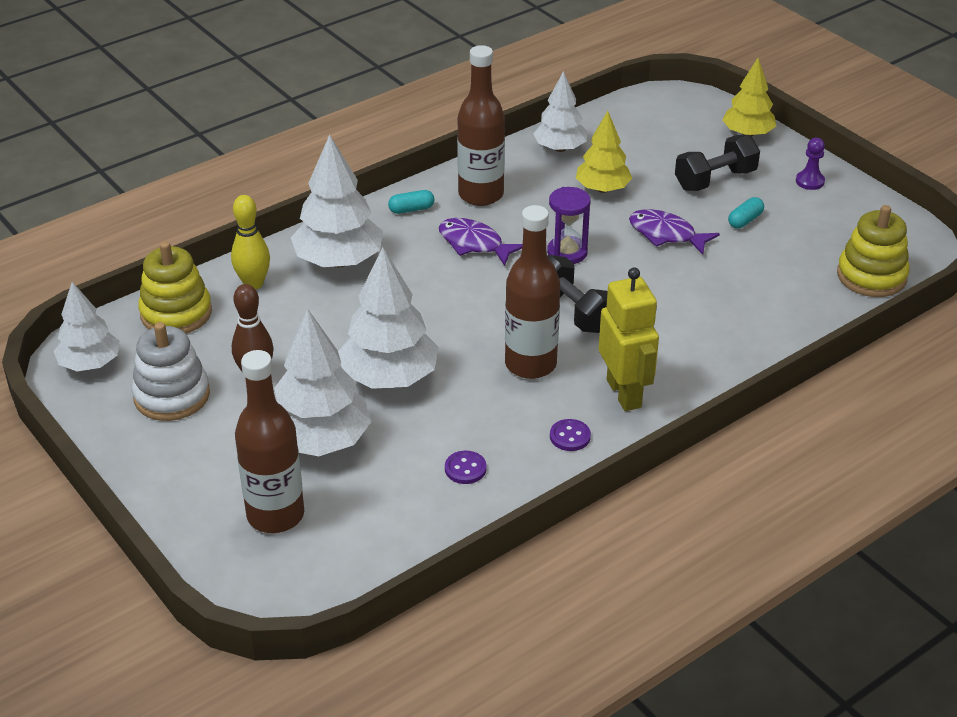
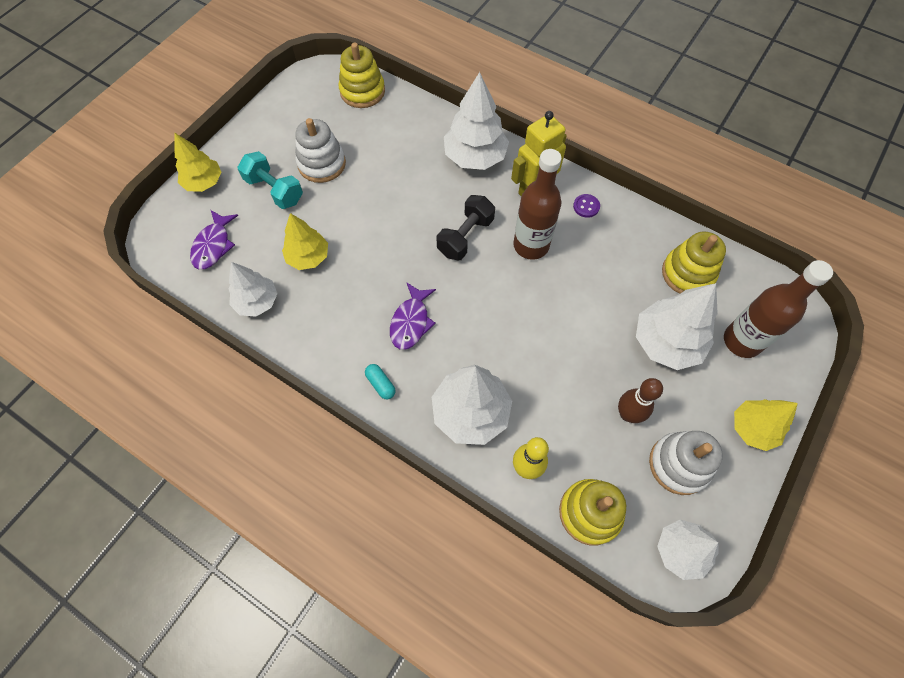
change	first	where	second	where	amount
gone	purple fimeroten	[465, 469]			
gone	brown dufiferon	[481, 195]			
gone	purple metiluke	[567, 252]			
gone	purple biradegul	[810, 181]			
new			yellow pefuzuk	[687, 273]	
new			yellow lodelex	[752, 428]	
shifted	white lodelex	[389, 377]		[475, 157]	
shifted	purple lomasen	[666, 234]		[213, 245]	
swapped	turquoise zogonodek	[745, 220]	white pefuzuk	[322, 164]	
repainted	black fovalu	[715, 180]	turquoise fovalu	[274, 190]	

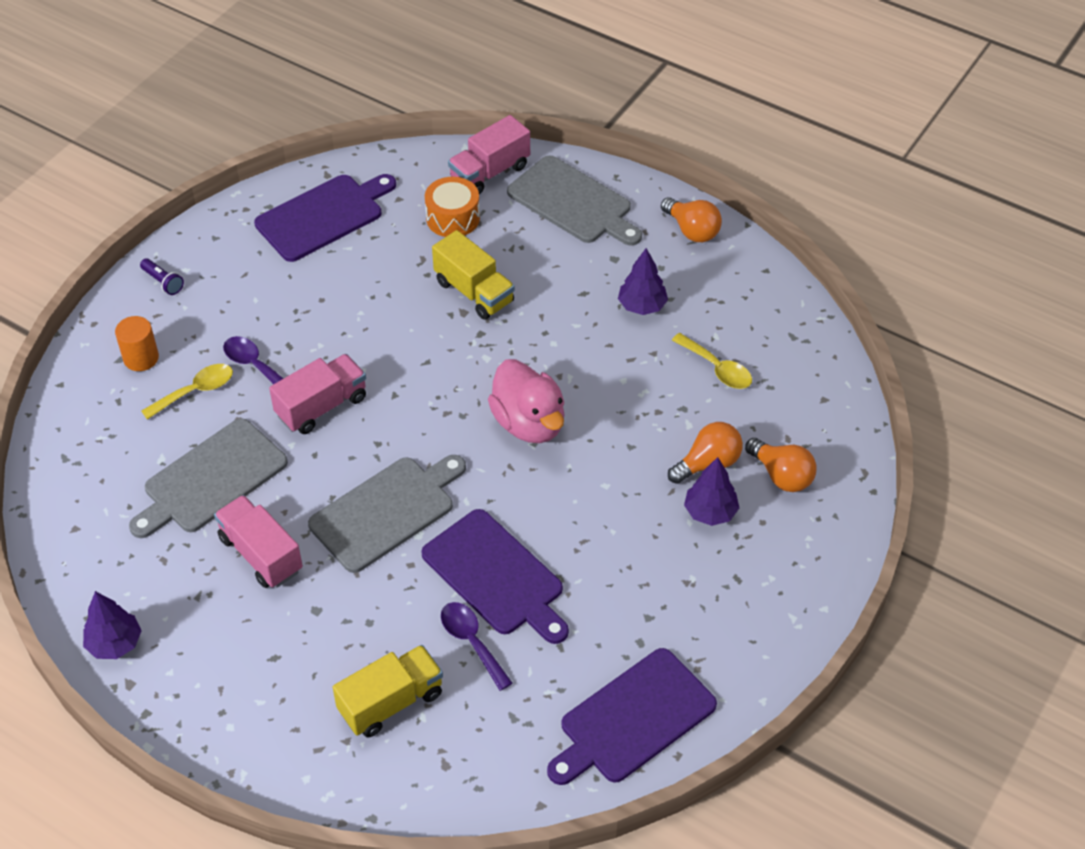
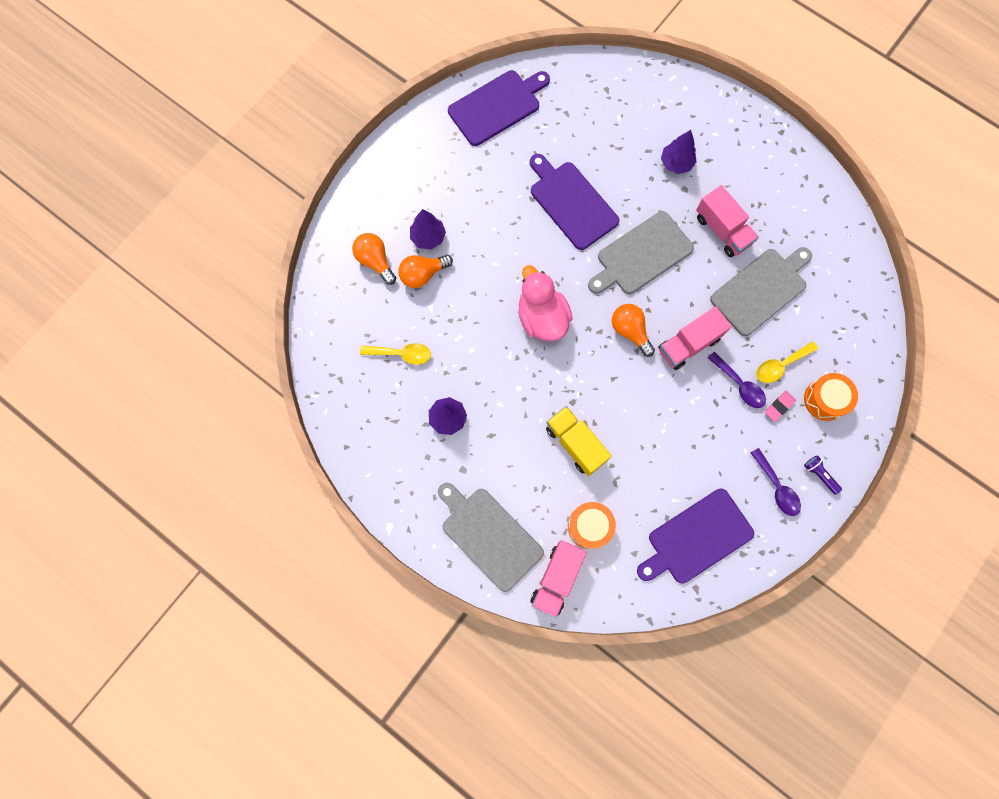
change	first	where	second	where	amount
gone	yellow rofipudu	[391, 702]			
new			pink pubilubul	[779, 406]	
shifted	purple lodelex	[115, 643]		[676, 163]	
shifted	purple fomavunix	[471, 642]		[777, 487]	
shifted	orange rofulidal	[692, 230]		[630, 331]	
swapped	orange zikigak	[141, 358]	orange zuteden	[825, 399]	
rotated	pink rofipudu	[490, 172]		[556, 578]	150 degrees clockwise
rotated	yellow fomavunix	[717, 369]		[401, 354]	135 degrees clockwise

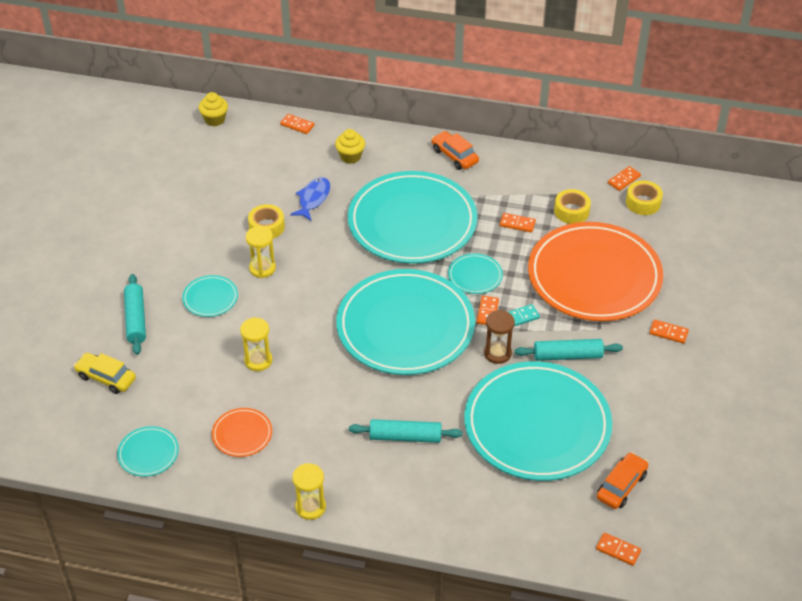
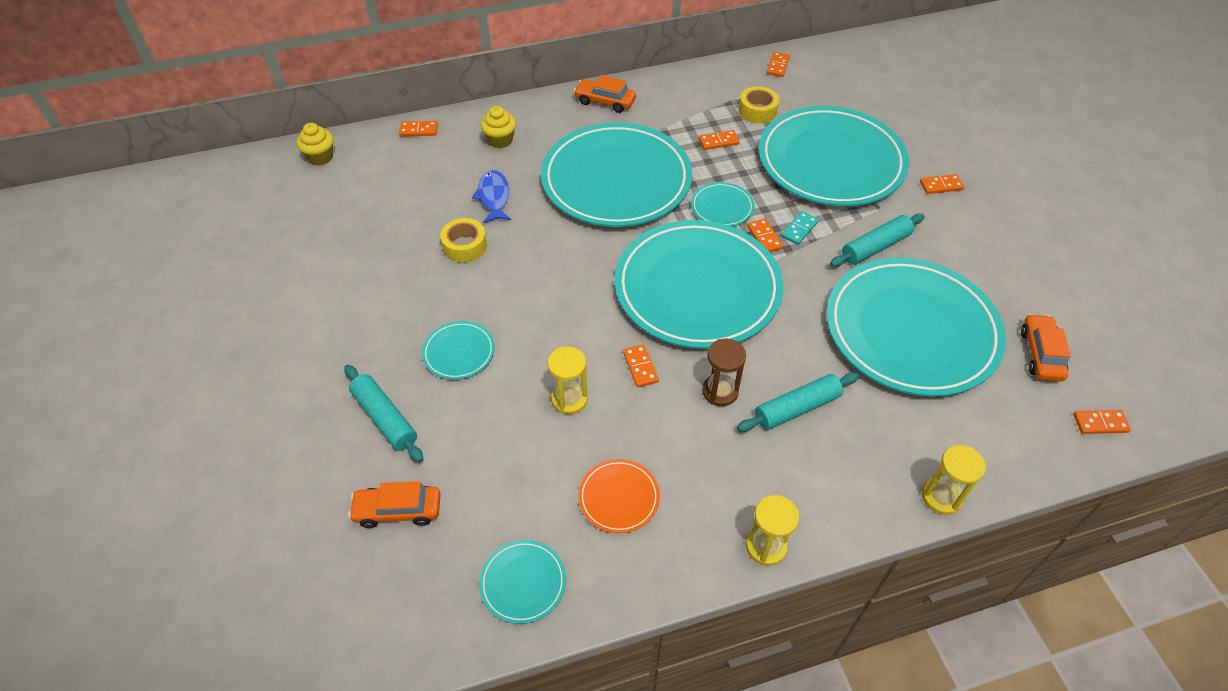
change	first	where	second	where	amount
gone	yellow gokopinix	[643, 202]			
new			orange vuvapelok	[640, 367]	
shifted	yellow metiluke	[262, 268]		[941, 497]	
shifted	brown metiluke	[497, 353]		[720, 391]	
repainted	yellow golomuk	[106, 378]	orange golomuk	[398, 510]	
repainted	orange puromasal	[594, 276]	turquoise puromasal	[830, 162]	

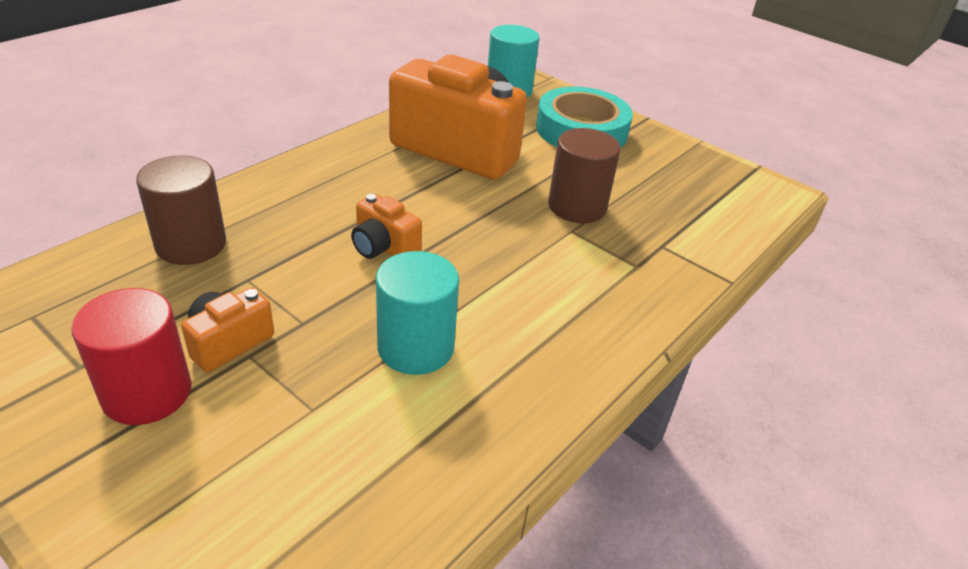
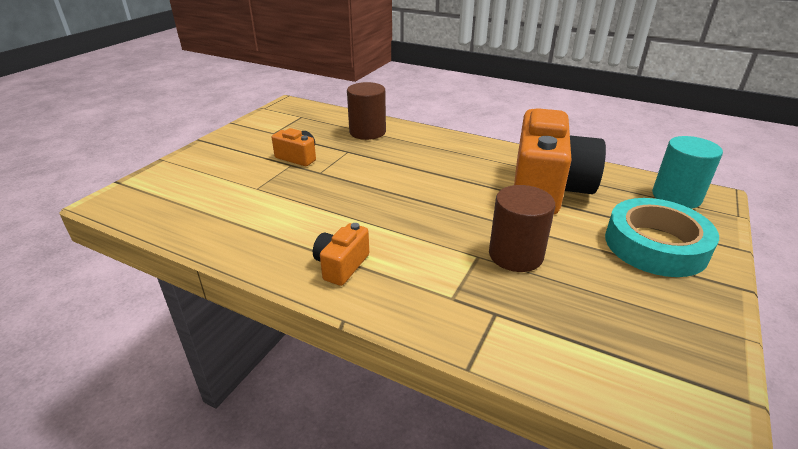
change	first	where	second	where	amount
gone	red zikigak	[147, 393]			
gone	turquoise zikigak	[415, 347]			
shifted	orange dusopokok	[383, 247]		[341, 265]	

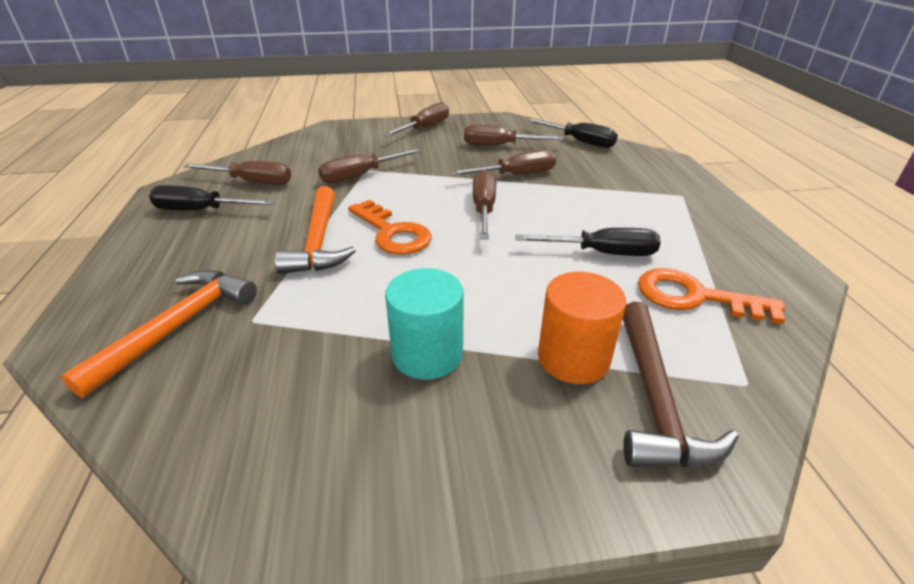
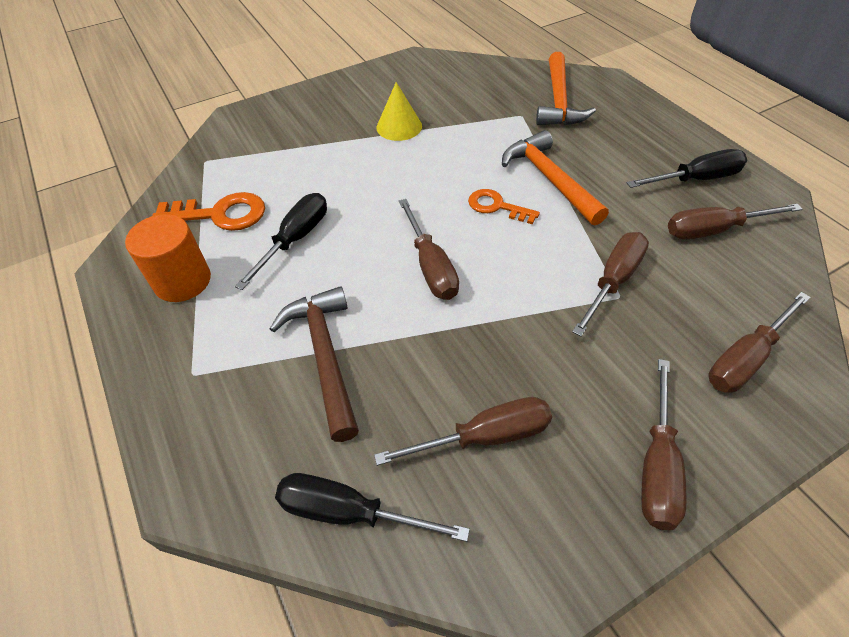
change	first	where	second	where	amount
shifted	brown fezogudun	[516, 175]		[745, 358]	
shifted	orange zikigak	[573, 358]		[182, 281]	
shifted	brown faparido	[655, 399]		[325, 356]	
swapped	turquoise zikigak	[427, 354]	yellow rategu	[399, 127]	
rotated	black fezogudun	[602, 253]		[295, 239]	135 degrees clockwise
scaled	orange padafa	[392, 233]		[496, 206]	x0.65

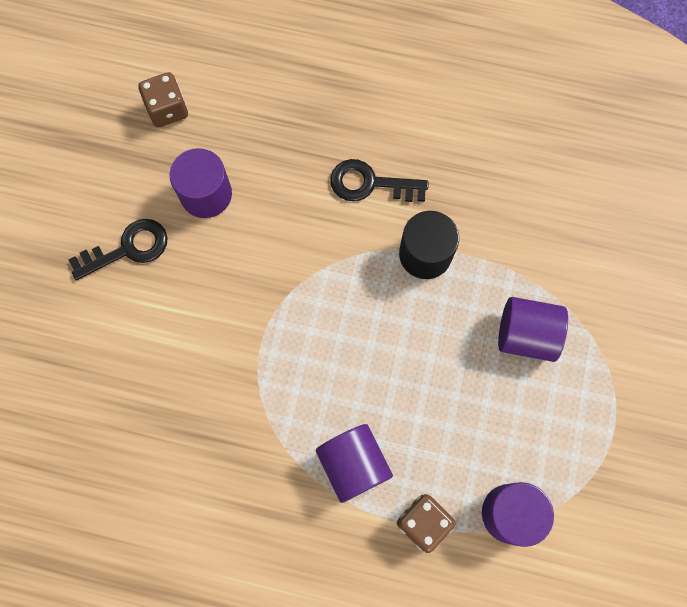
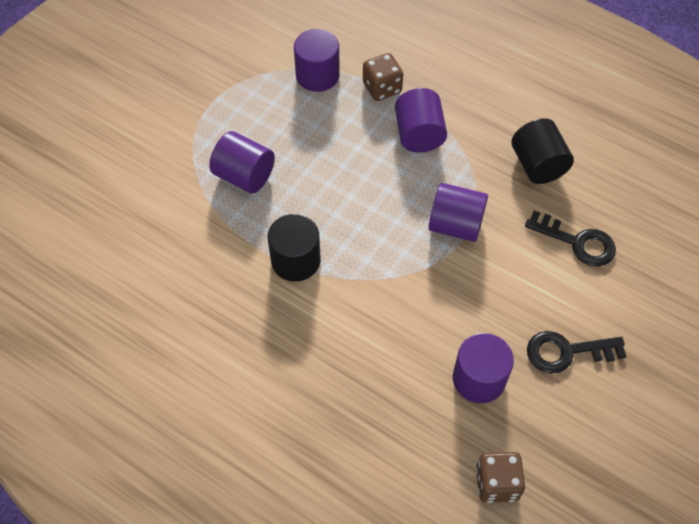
change	first	where	second	where	amount
new			purple zikigak	[455, 225]	
new			black zikigak	[537, 165]	
shifted	black padafa	[370, 183]		[577, 242]	

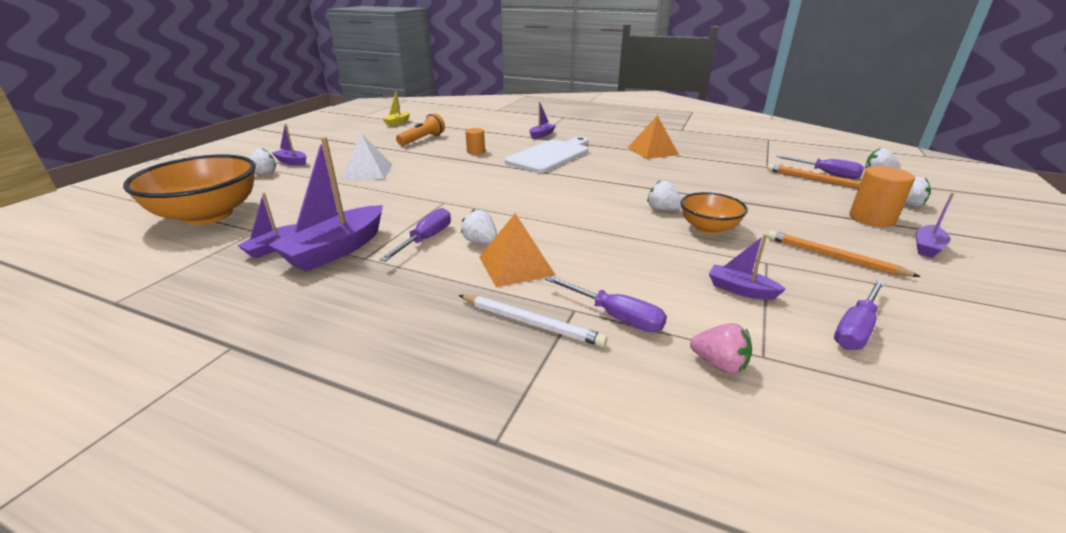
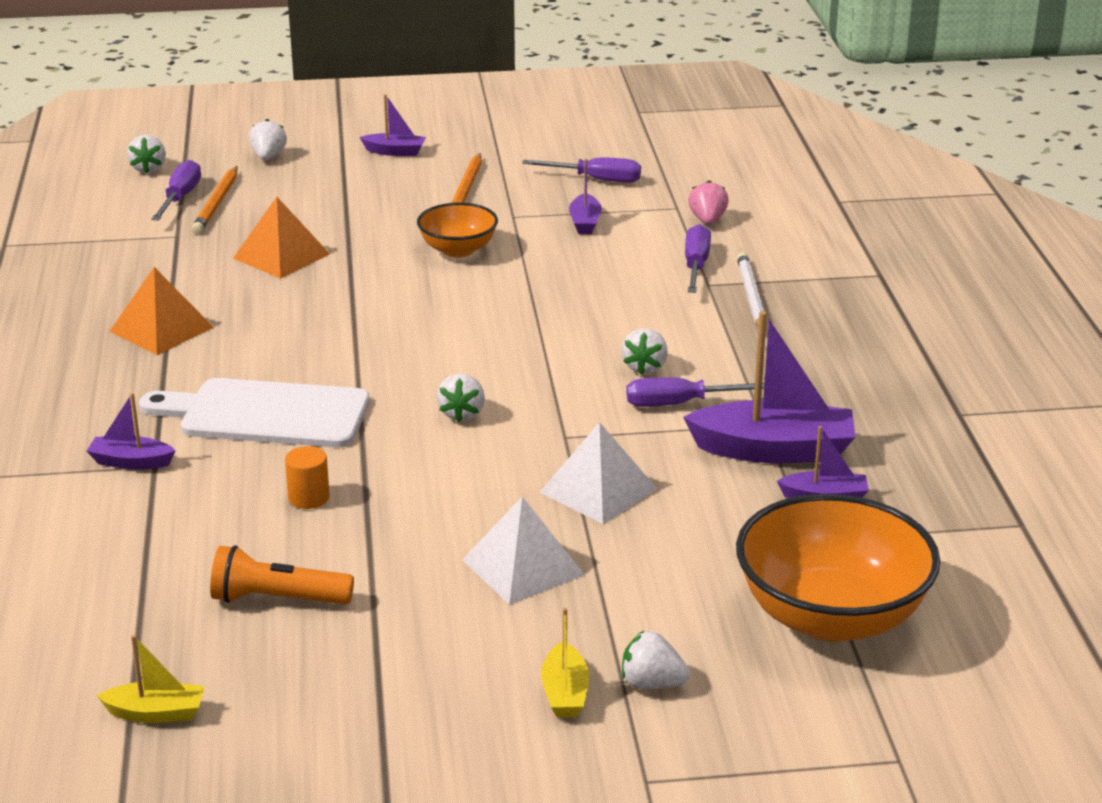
change	first	where	second	where	amount
gone	orange zikigak	[871, 218]			
new			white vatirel	[598, 490]	
shifted	orange vatirel	[516, 265]		[281, 256]	
shifted	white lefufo	[662, 209]		[462, 414]	
repainted	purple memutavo	[292, 162]	yellow memutavo	[565, 693]	

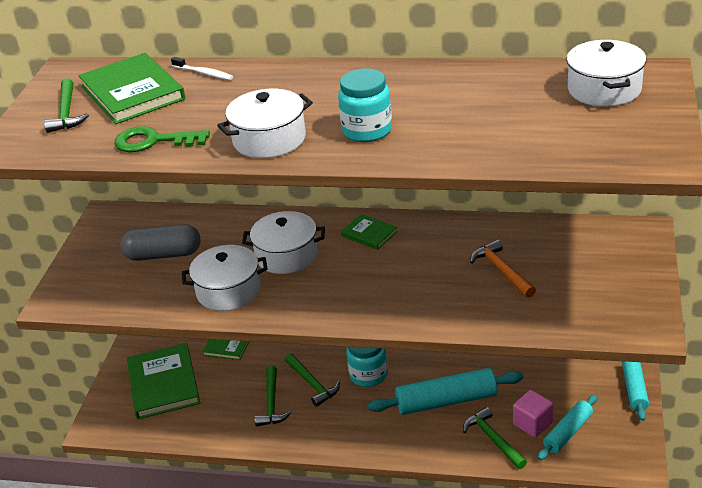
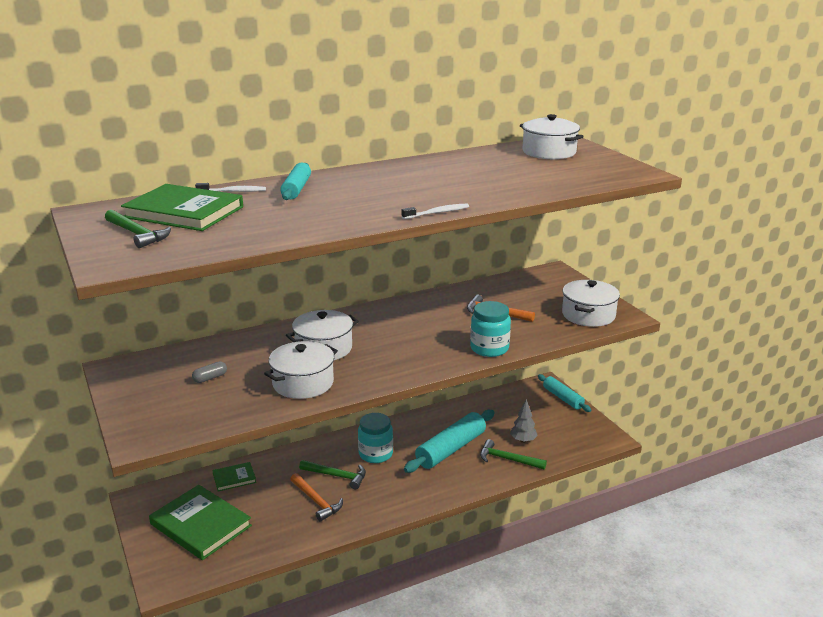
change	first	where	second	where	amount
gone	green padafa	[153, 141]			
gone	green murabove	[369, 234]			
new			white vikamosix	[437, 213]	
shifted	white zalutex	[269, 140]		[588, 315]	
shifted	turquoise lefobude	[367, 131]		[489, 348]	
shifted	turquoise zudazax	[568, 432]		[296, 189]	
swapped	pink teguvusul	[532, 424]	grey lodelex	[523, 440]	
repainted	green faparido	[271, 403]	orange faparido	[316, 501]	
scaled	grey zogonodek	[163, 255]		[210, 378]	x0.47

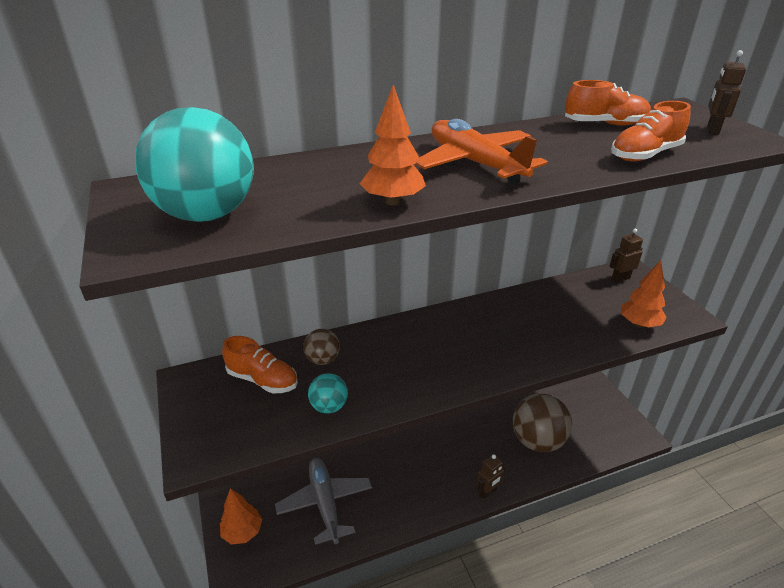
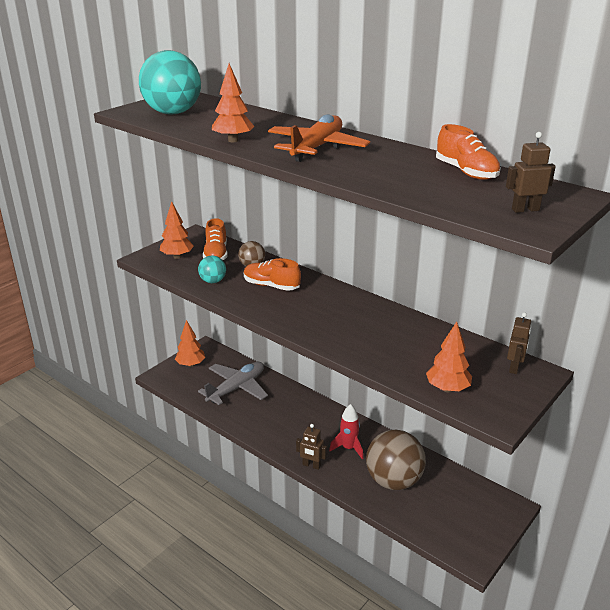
change	first	where	second	where	amount
new			orange lodelex	[177, 256]	
new			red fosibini	[348, 448]	
shifted	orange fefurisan	[645, 155]		[271, 286]	
rotated	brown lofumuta	[620, 279]		[514, 367]	75 degrees clockwise

